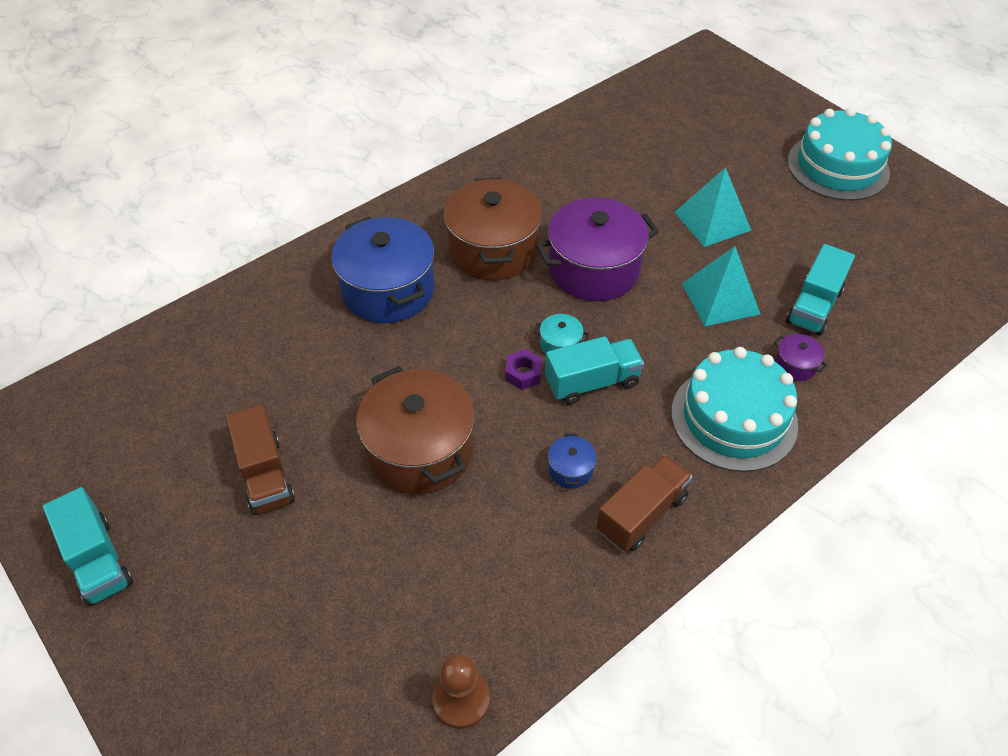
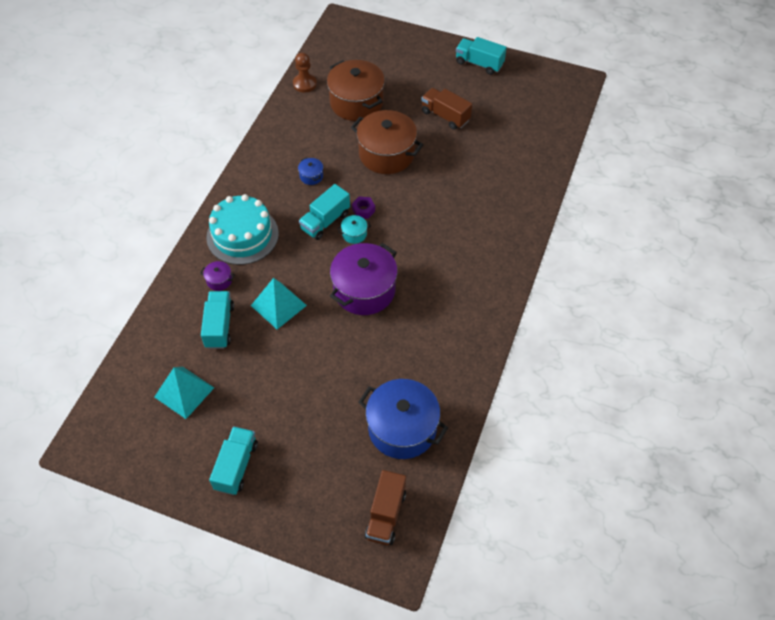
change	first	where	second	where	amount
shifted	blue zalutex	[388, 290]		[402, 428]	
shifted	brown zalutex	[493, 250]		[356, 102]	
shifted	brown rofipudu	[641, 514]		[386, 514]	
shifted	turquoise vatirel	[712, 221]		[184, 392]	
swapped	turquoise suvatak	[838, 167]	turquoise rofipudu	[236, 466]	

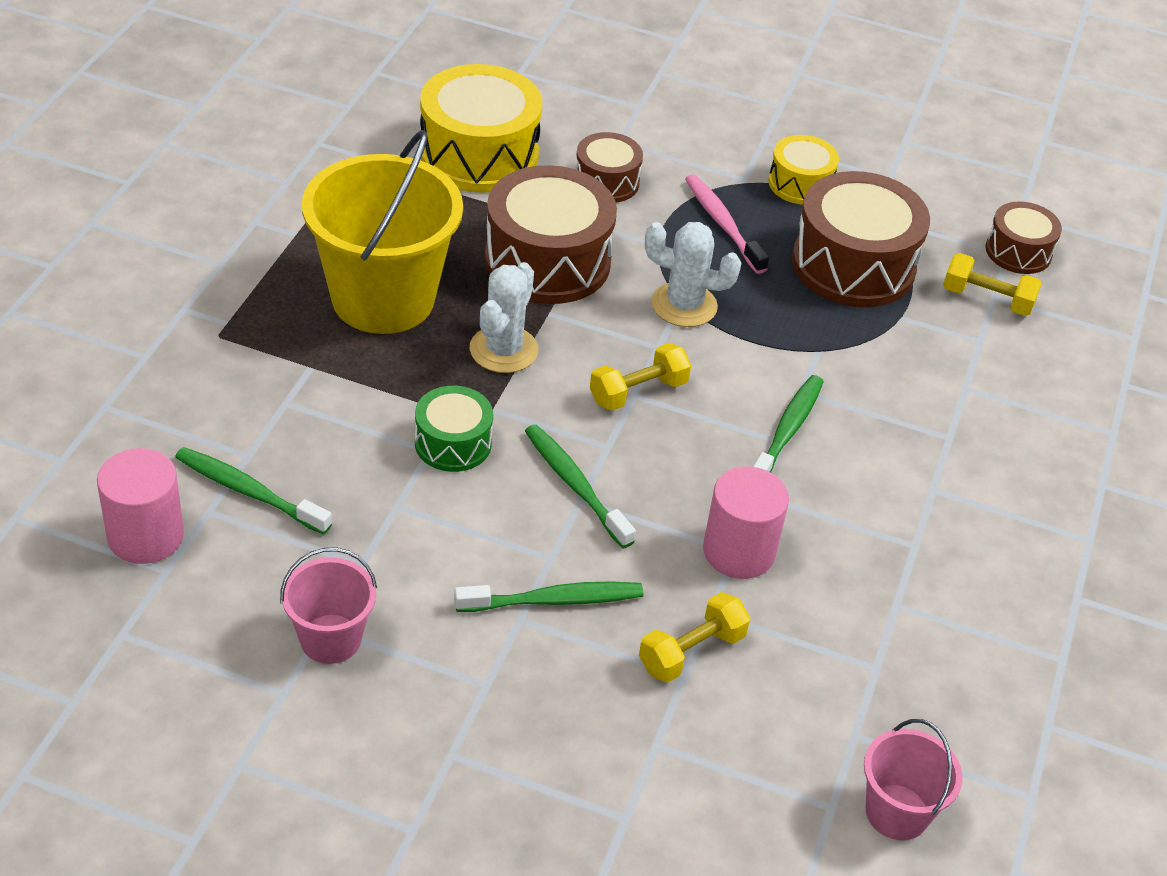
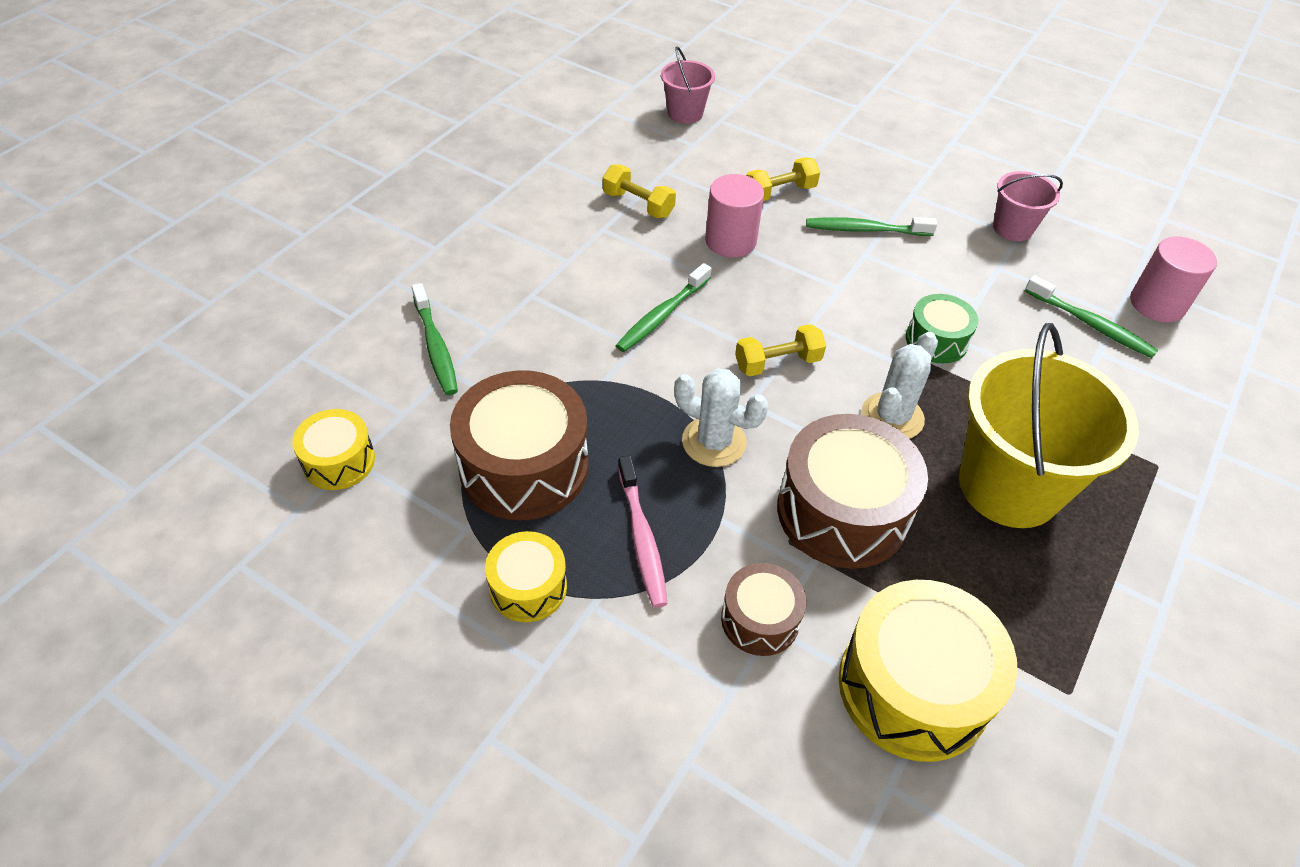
change	first	where	second	where	amount
shifted	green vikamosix	[575, 485]		[436, 347]	
shifted	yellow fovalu	[987, 299]		[638, 204]	
repainted	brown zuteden	[1018, 252]	yellow zuteden	[339, 461]	

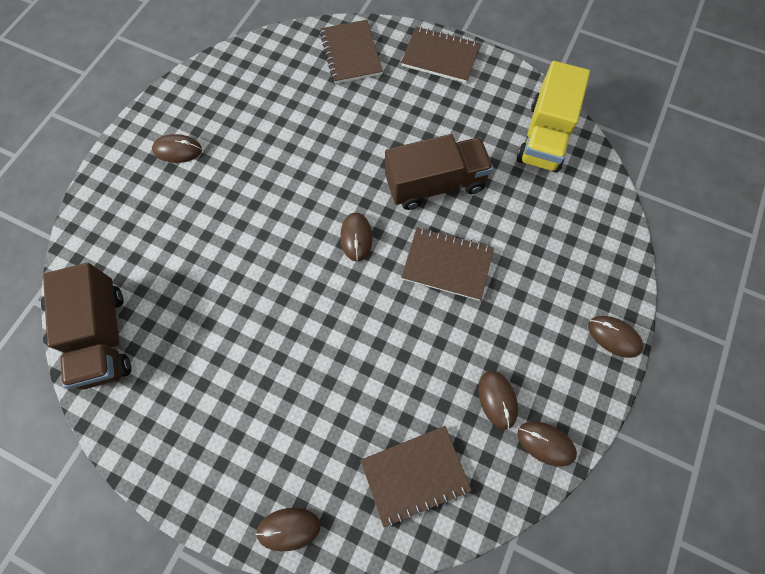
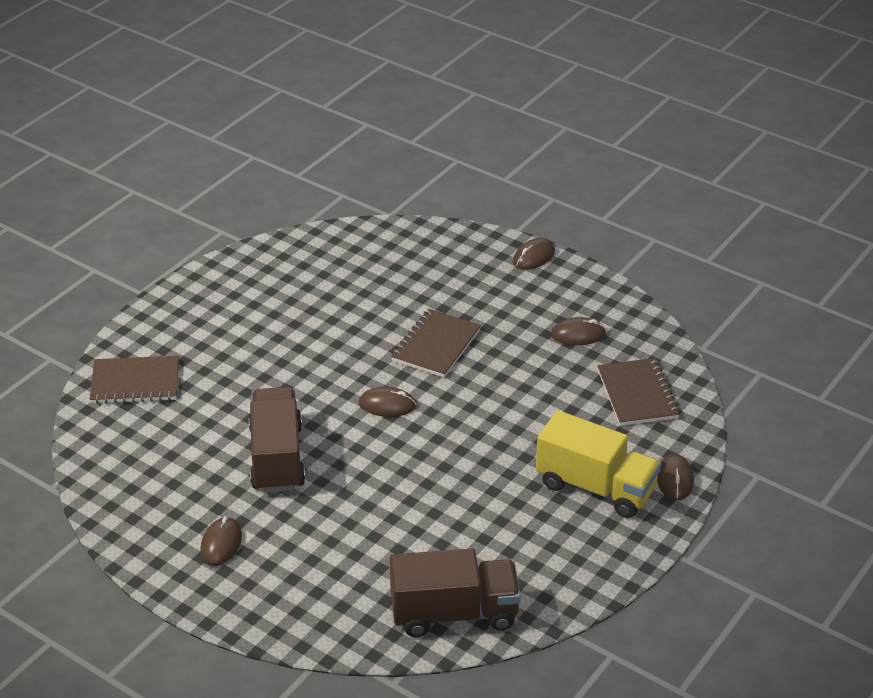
change	first	where	second	where	amount
gone	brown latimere	[440, 57]			
gone	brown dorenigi	[546, 443]			
shifted	brown rofipudu	[435, 184]		[277, 458]	
shifted	yellow rofipudu	[544, 136]		[595, 487]	

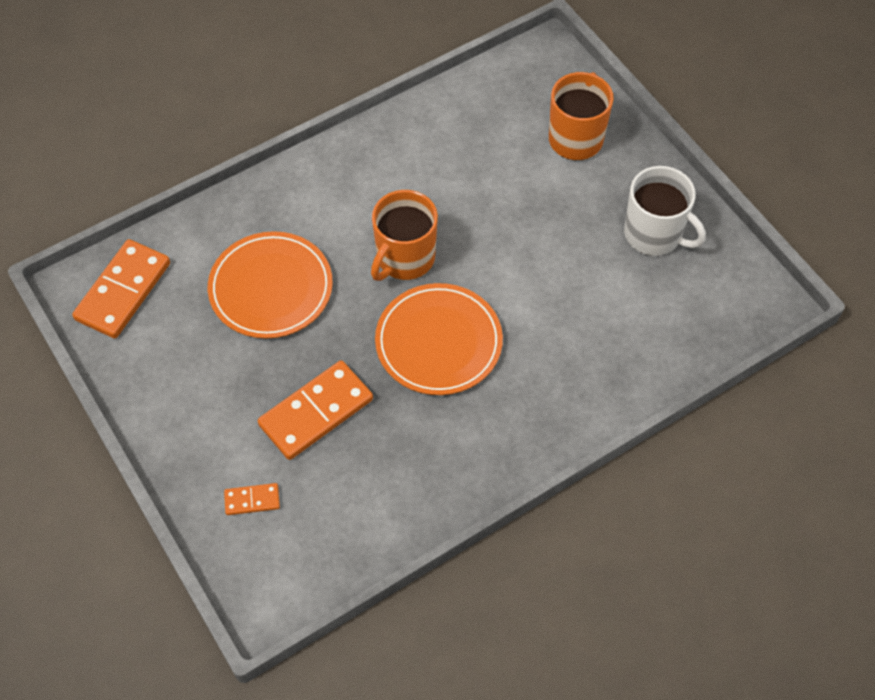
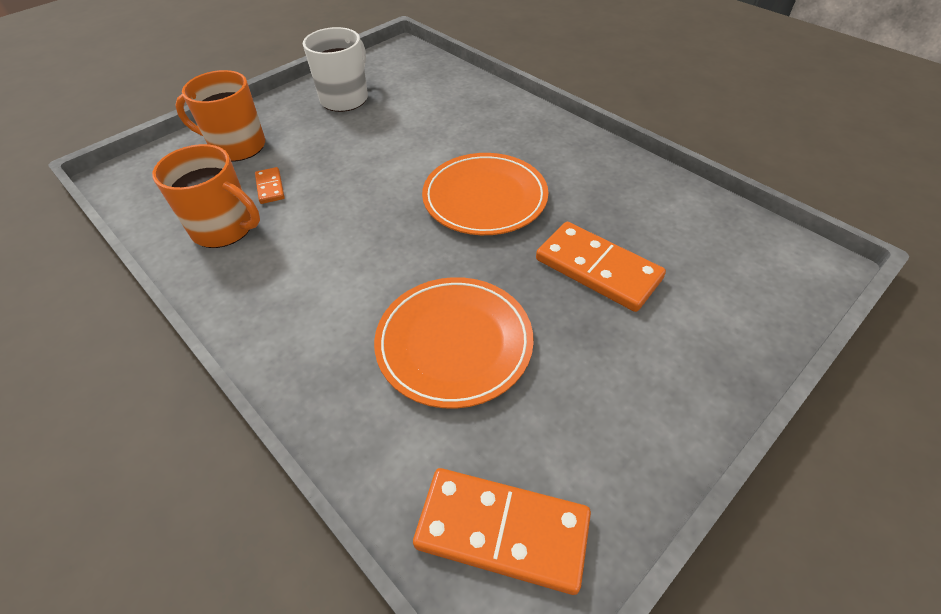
change	first	where	second	where	amount
shifted	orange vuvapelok	[252, 500]		[270, 187]	
shifted	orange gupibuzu	[404, 259]		[225, 228]	

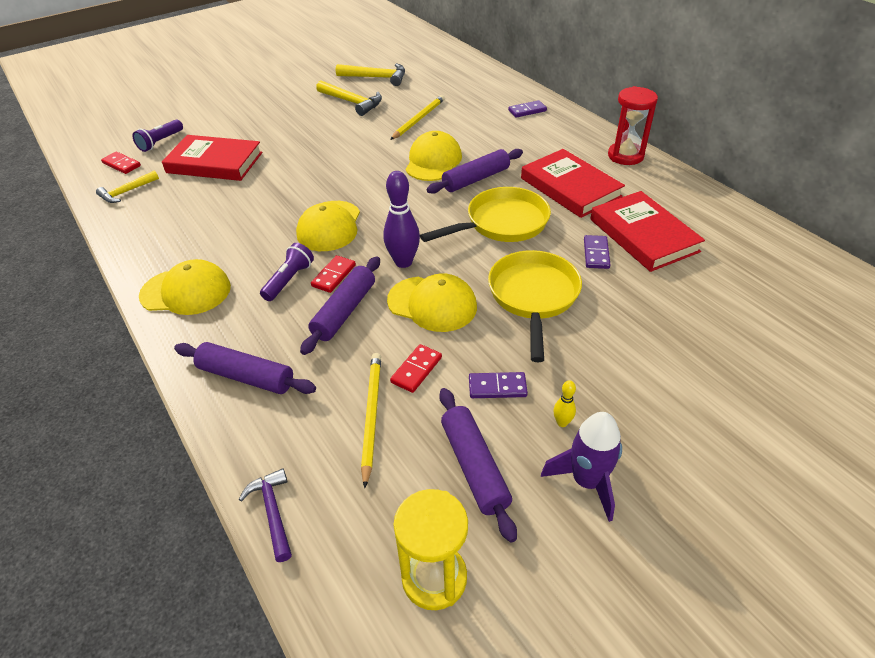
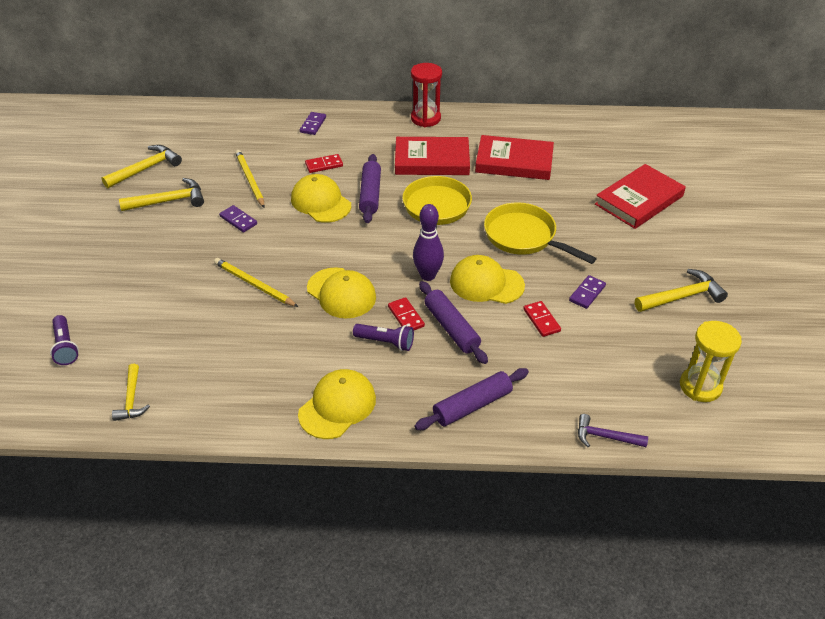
change	first	where	second	where	amount
gone	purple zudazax	[474, 467]			
gone	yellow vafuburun	[562, 422]			
shifted	red vuvapelok	[121, 164]		[324, 165]	
shifted	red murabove	[214, 163]		[639, 200]	
shifted	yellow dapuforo	[371, 416]		[254, 284]	
shifted	purple vuvapelok	[596, 254]		[238, 220]	
swapped	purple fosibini	[586, 481]	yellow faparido	[682, 297]	
rotated	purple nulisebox	[289, 280]		[385, 342]	135 degrees clockwise
rotated	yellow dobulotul	[432, 304]		[486, 283]	135 degrees counterclockwise

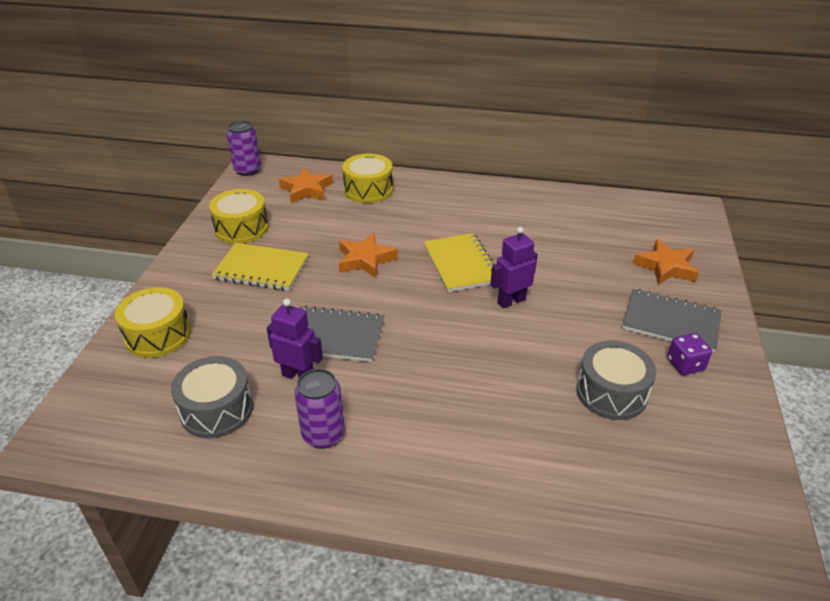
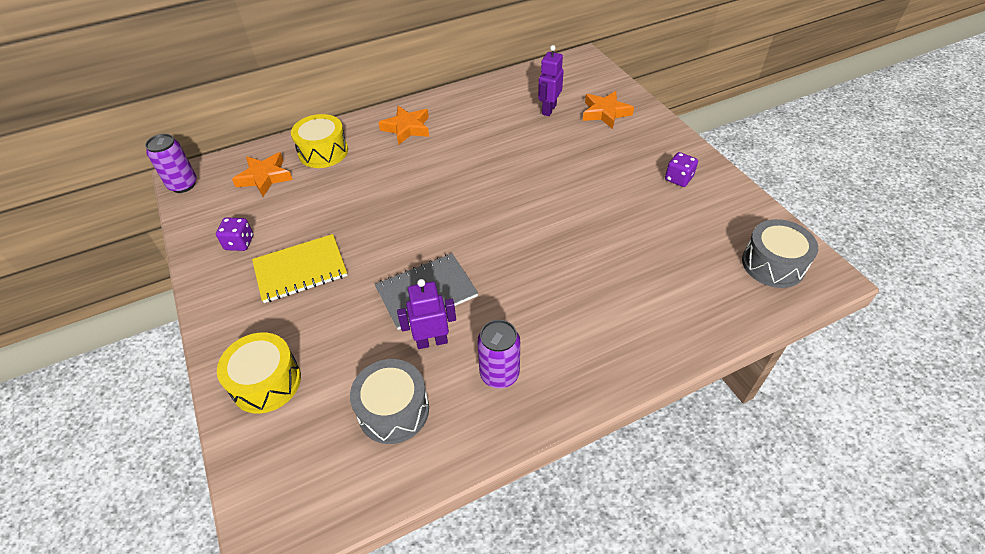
change	first	where	second	where	amount
gone	yellow latimere	[461, 264]			
gone	grey latimere	[671, 322]			
shifted	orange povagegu	[365, 260]		[407, 128]	
shifted	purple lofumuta	[511, 301]		[548, 109]	
shifted	grey zuteden	[611, 393]		[773, 264]	
swapped	yellow zuteden	[241, 228]	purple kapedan	[239, 243]	

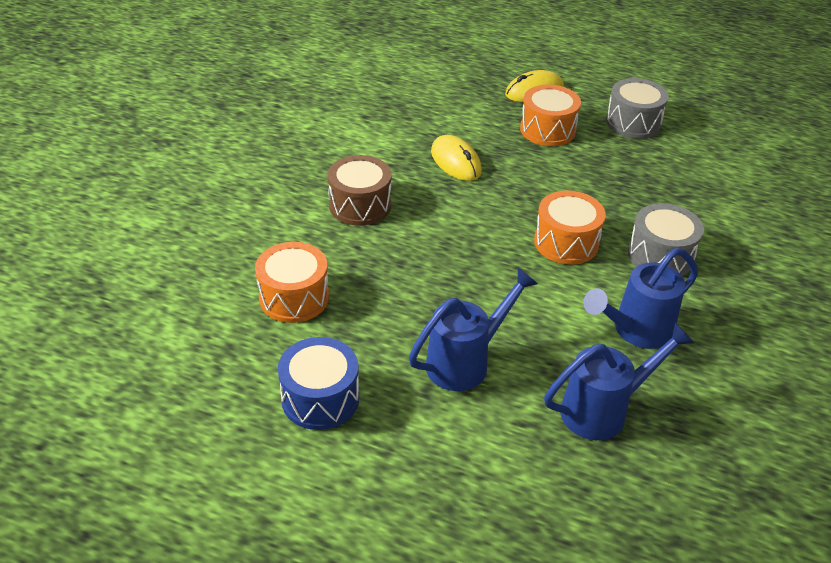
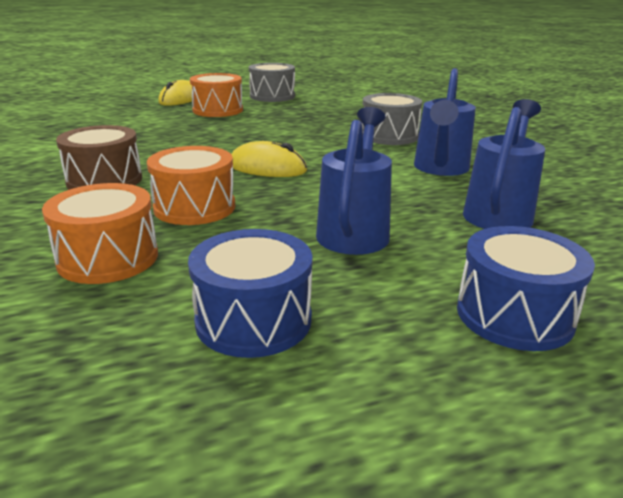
change	first	where	second	where	amount
new			blue zuteden	[514, 315]	
shifted	yellow dorenigi	[456, 162]		[267, 168]	
shifted	orange zuteden	[566, 242]		[194, 207]	

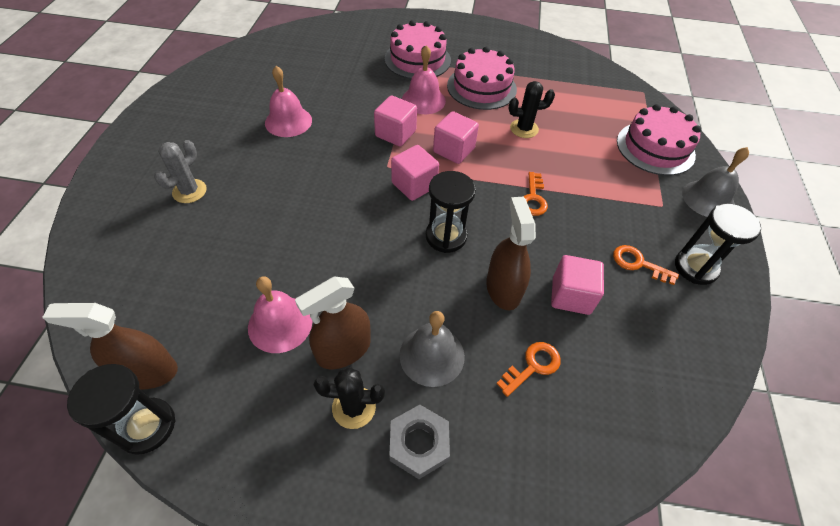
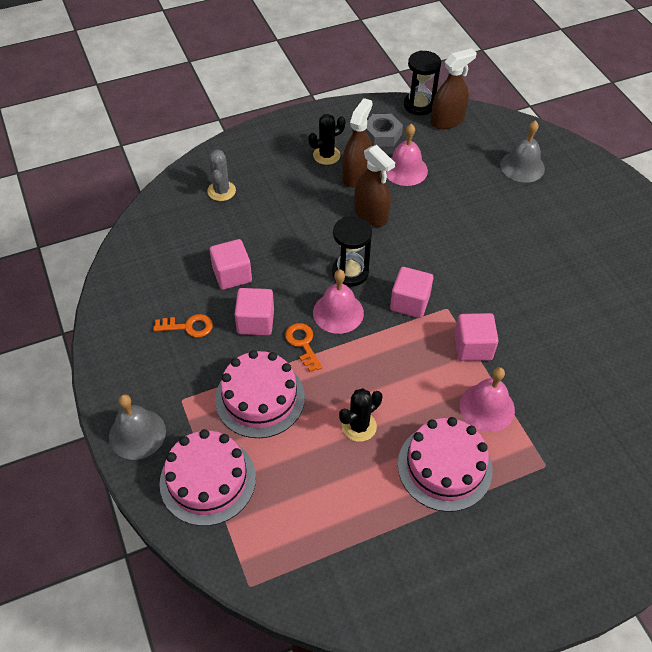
change	first	where	second	where	amount
gone	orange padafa	[533, 366]			
gone	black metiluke	[695, 267]			
shifted	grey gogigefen	[189, 191]		[221, 191]	
shifted	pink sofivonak	[288, 121]		[338, 312]	
shifted	pink suvatak	[417, 59]		[260, 398]	
shifted	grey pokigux	[419, 444]		[382, 134]	
shifted	grey sofivonak	[432, 355]		[522, 166]	
shifted	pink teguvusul	[454, 150]		[255, 322]	
shifted	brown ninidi	[503, 289]		[371, 214]	

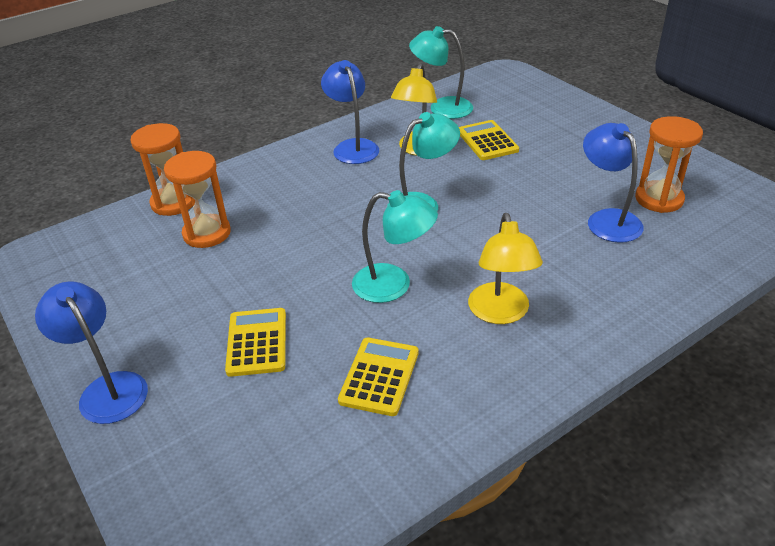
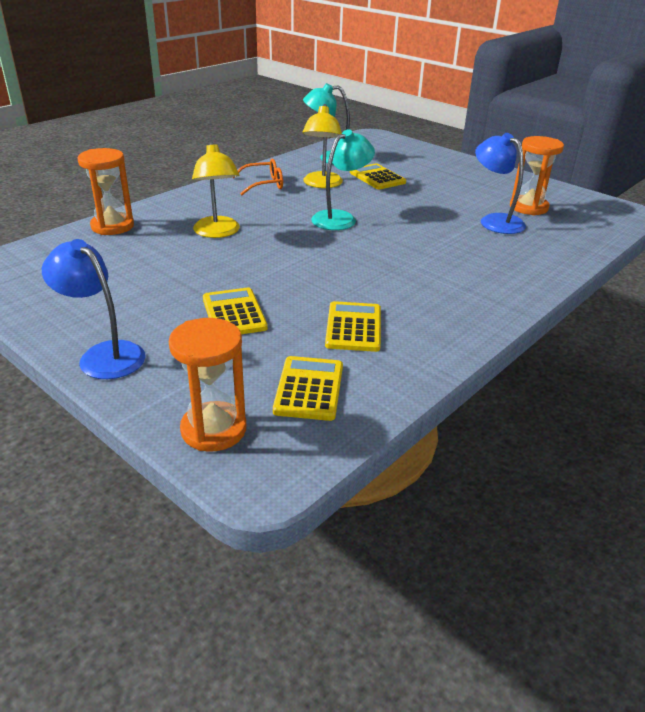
change	first	where	second	where	amount
gone	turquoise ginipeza	[394, 285]			
new			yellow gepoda	[309, 389]	
shifted	orange metiluke	[207, 233]		[213, 429]	
shifted	yellow ginipeza	[500, 313]		[218, 232]	
swapped	blue ginipeza	[352, 147]	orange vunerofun	[263, 184]	

